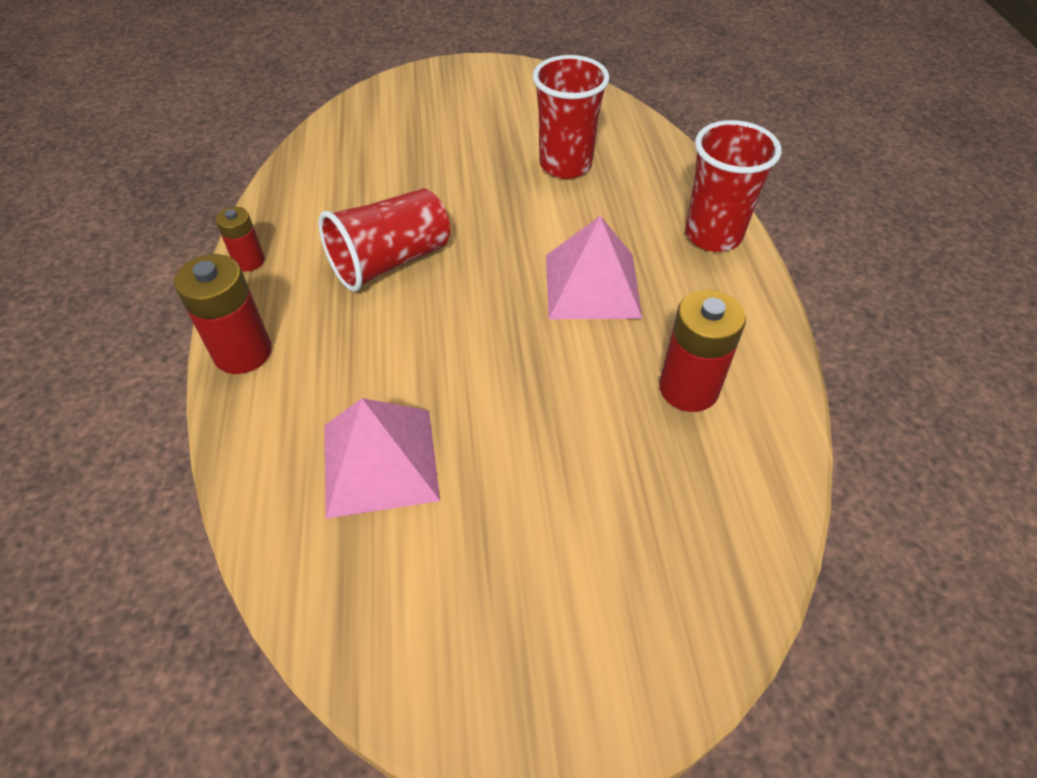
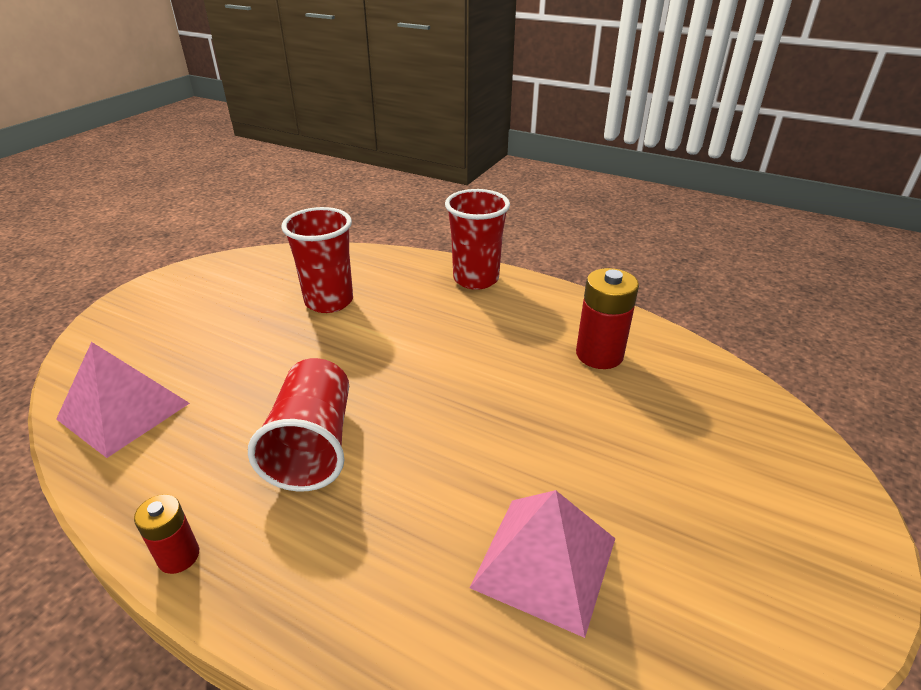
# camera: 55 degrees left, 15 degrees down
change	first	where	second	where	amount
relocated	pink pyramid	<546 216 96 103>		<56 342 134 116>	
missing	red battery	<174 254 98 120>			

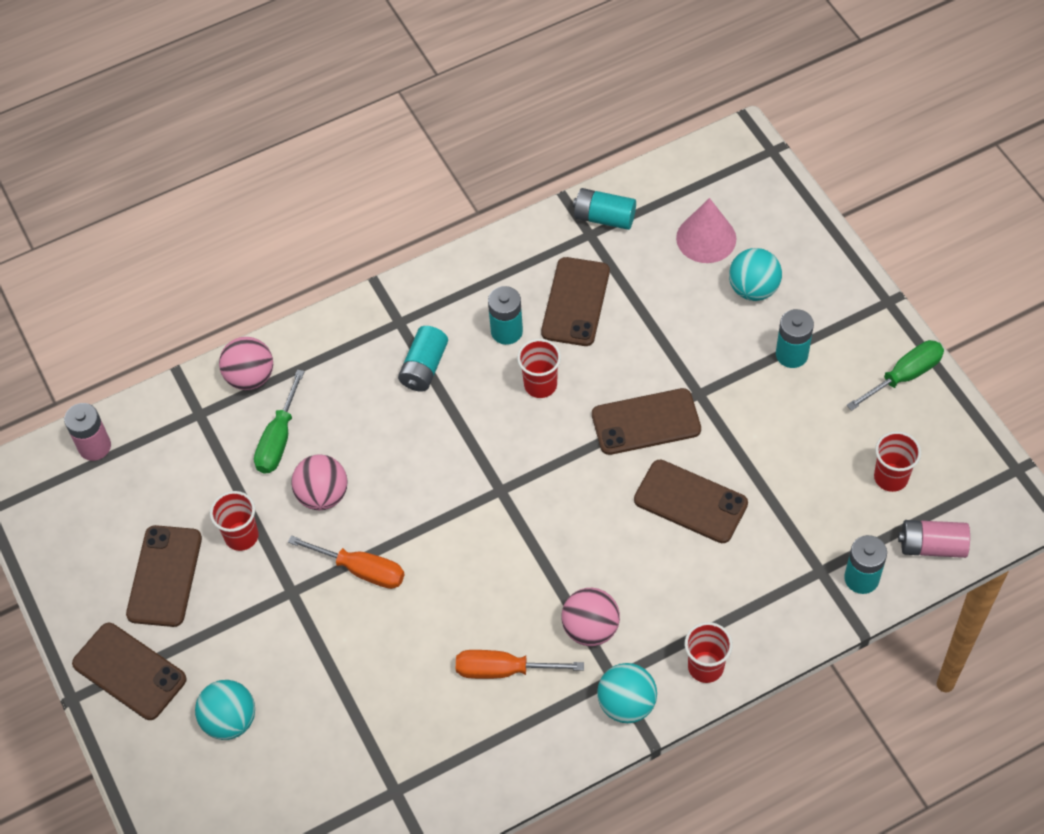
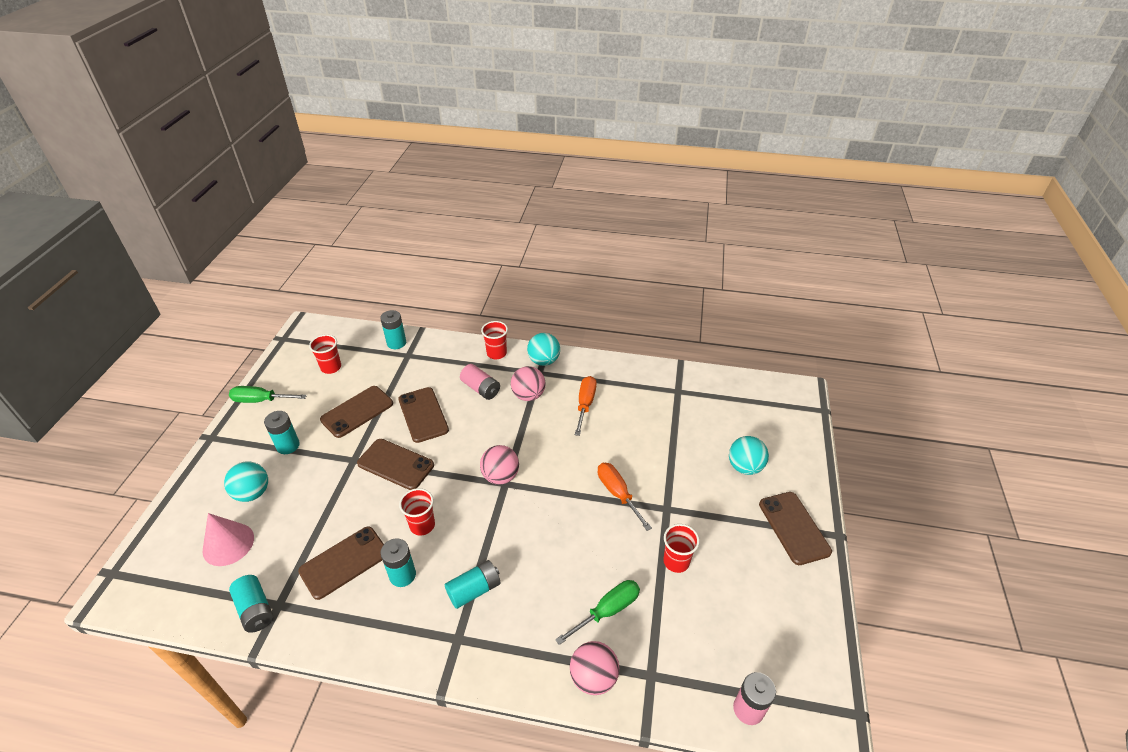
# camera: 145 degrees left, 15 degrees down
change	first	where	second	where	amount
relocated	brown phone	<126 525 76 102>		<320 386 73 52>	
relocated	pink battery	<898 520 72 38>		<460 364 40 36>	
relocated	pink ball	<291 455 56 55>		<480 445 39 40>	
spun	orange screwdriver	<456 650 128 29>		<575 376 22 60>	120 degrees counterclockwise

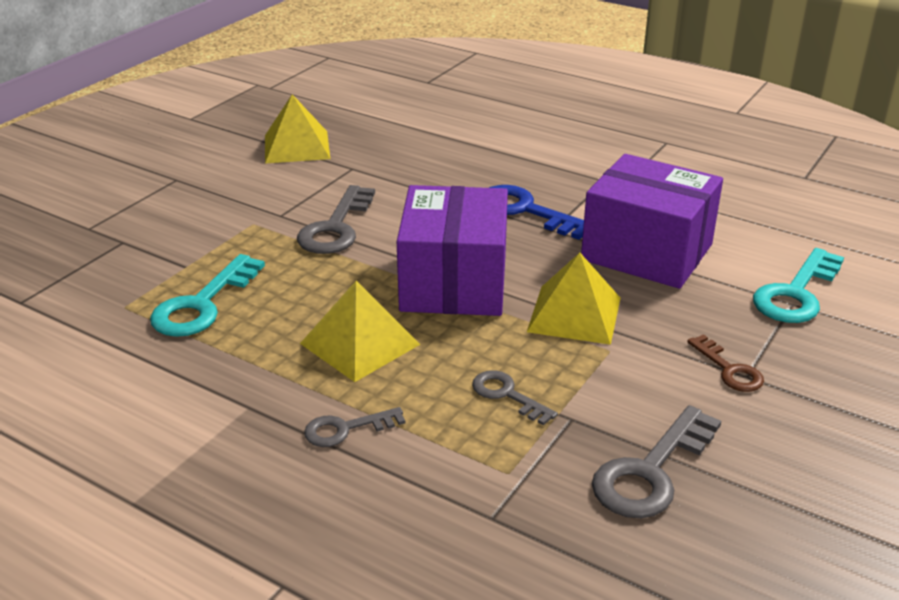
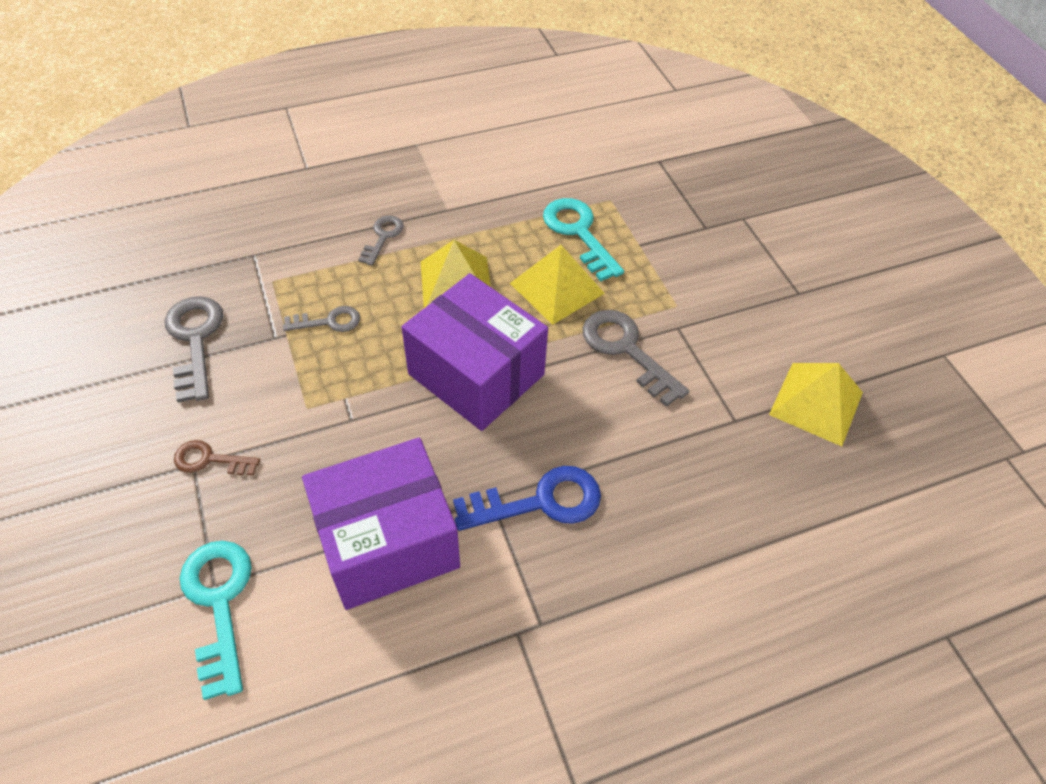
# camera: 125 degrees right, 20 degrees up
change	first	where	second	where	amount
relocated	yellow pyramid	<527 253 94 92>		<510 245 95 80>	

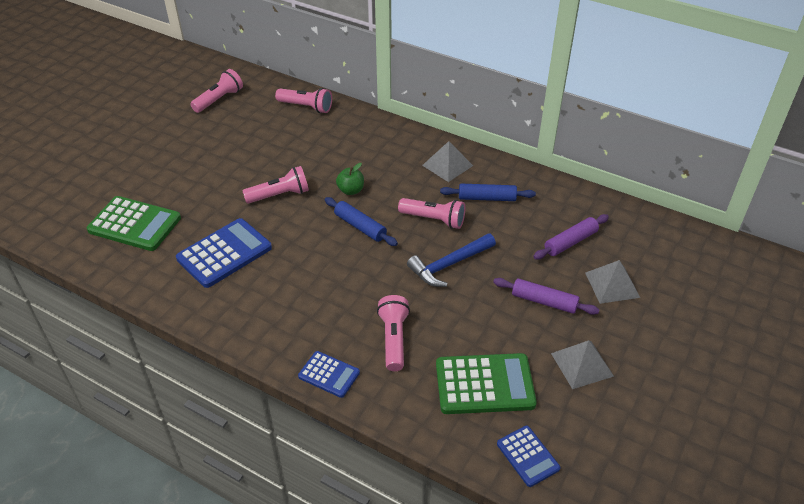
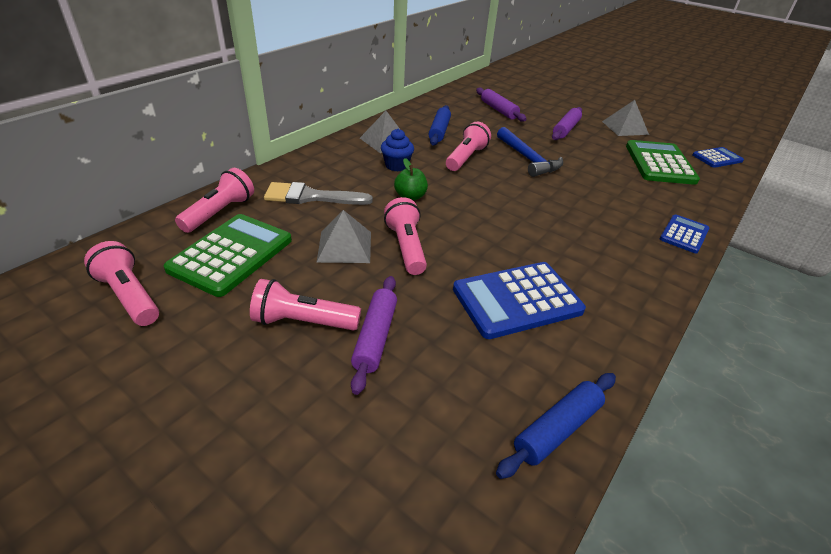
# camera: 85 degrees left, 5 degrees down
change	first	where	second	where	amount
relocated	green calculator	<87 196 94 55>		<163 214 129 83>	
relocated	pink flashlight	<377 295 33 76>		<250 279 111 52>	
appeared			grey brush	<264 182 109 23>	
relocated	grey pyramid	<585 260 55 44>		<317 210 54 53>	
appeared			purple rolling pin	<351 276 46 119>	
appeared			blue cupcake	<381 129 33 43>	
spun	blue calculator	<176 218 96 70>		<453 262 133 77>	75 degrees counterclockwise
relocated	blue rolling pin	<324 197 74 49>		<496 373 120 106>	

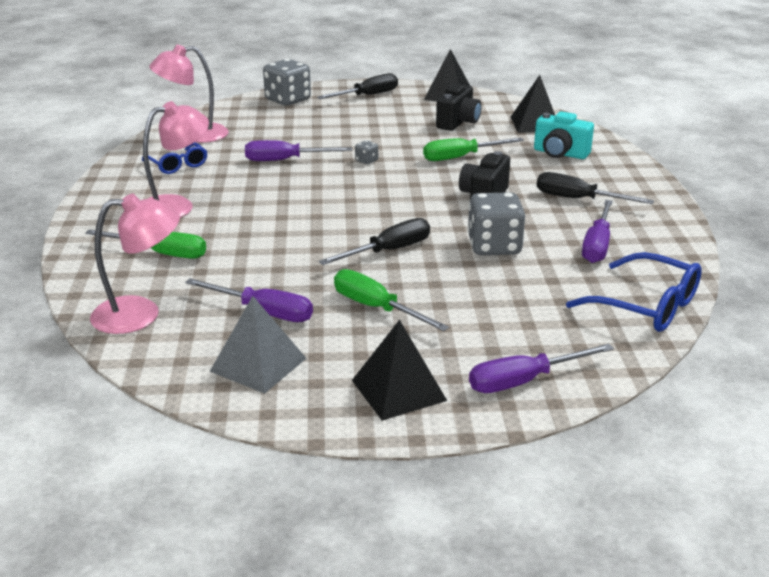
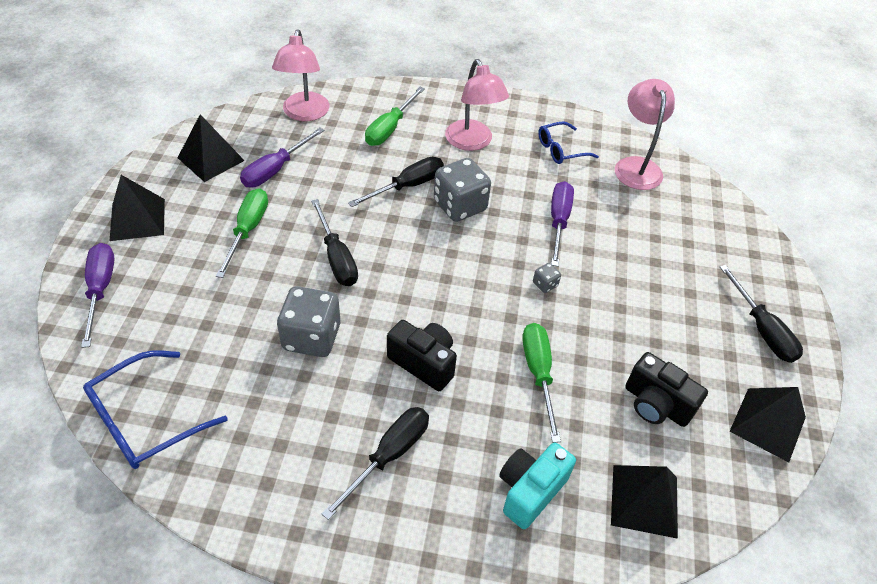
# camera: 100 degrees right, 20 degrees up
change	first	where	second	where	amount
colour	grey pyramid	<210 296 96 98>	black pyramid	<178 114 67 68>	
spun	green screwdriver	<334 269 115 62>		<216 188 52 90>	45 degrees counterclockwise
appeared			black screwdriver	<348 157 96 50>	
relocated	grey dice	<263 59 48 46>		<434 158 57 64>	
missing	purple screwdriver	<582 200 31 63>			

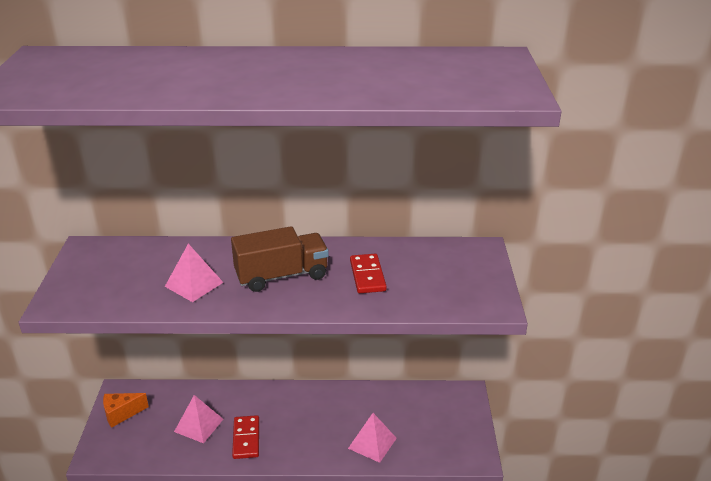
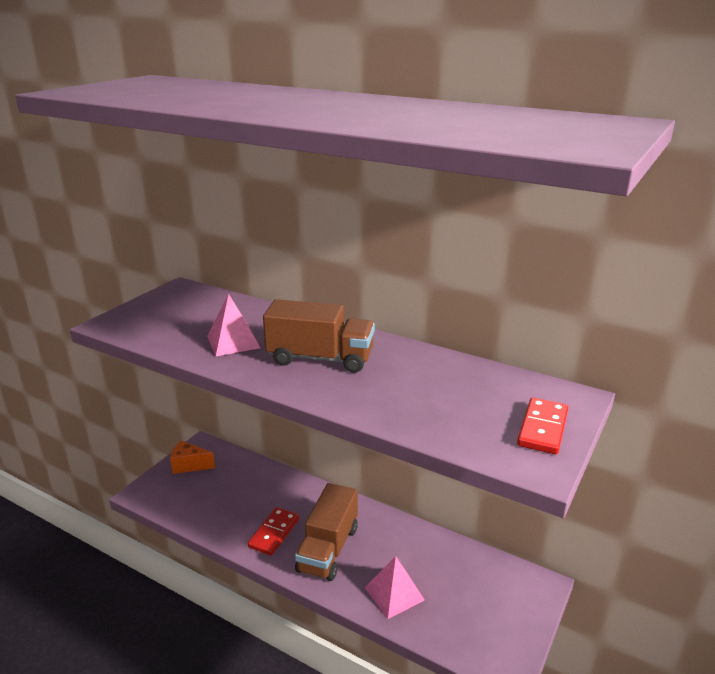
# camera: 30 degrees right, 5 degrees down
change	first	where	second	where	amount
appeared			brown truck	<295 483 63 98>	
relocated	red domino	<350 254 37 39>		<517 398 51 56>	
missing	pink pyramid	<174 395 49 48>			

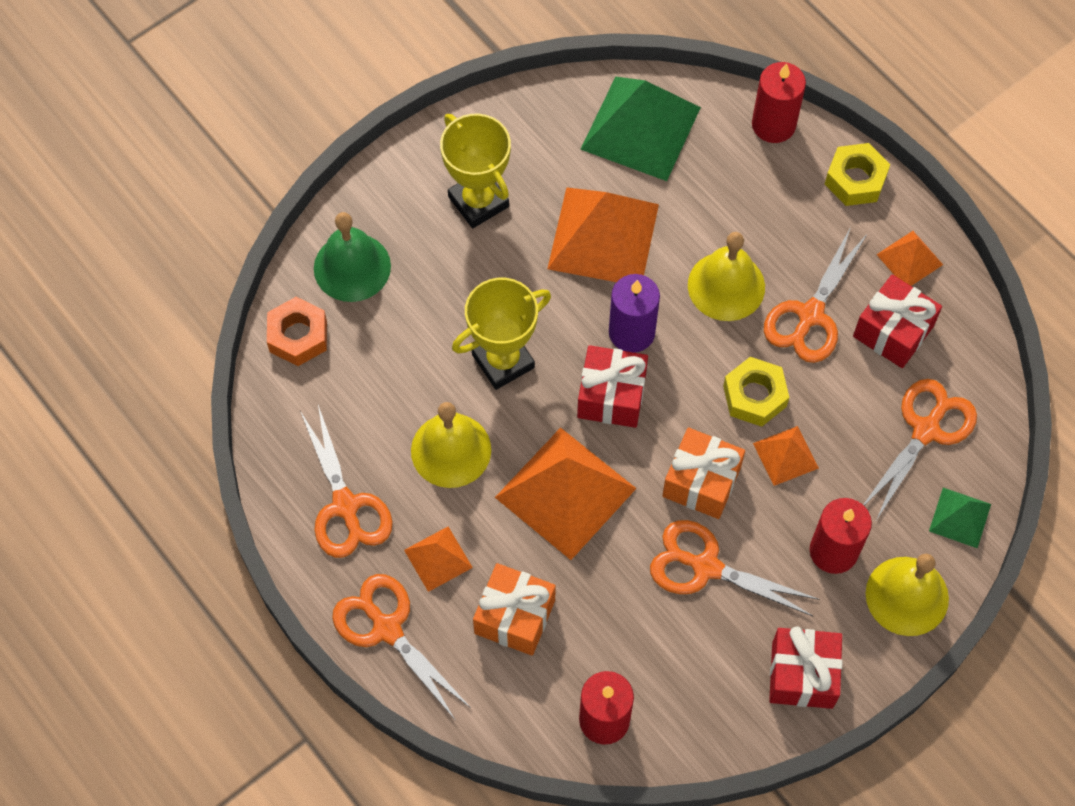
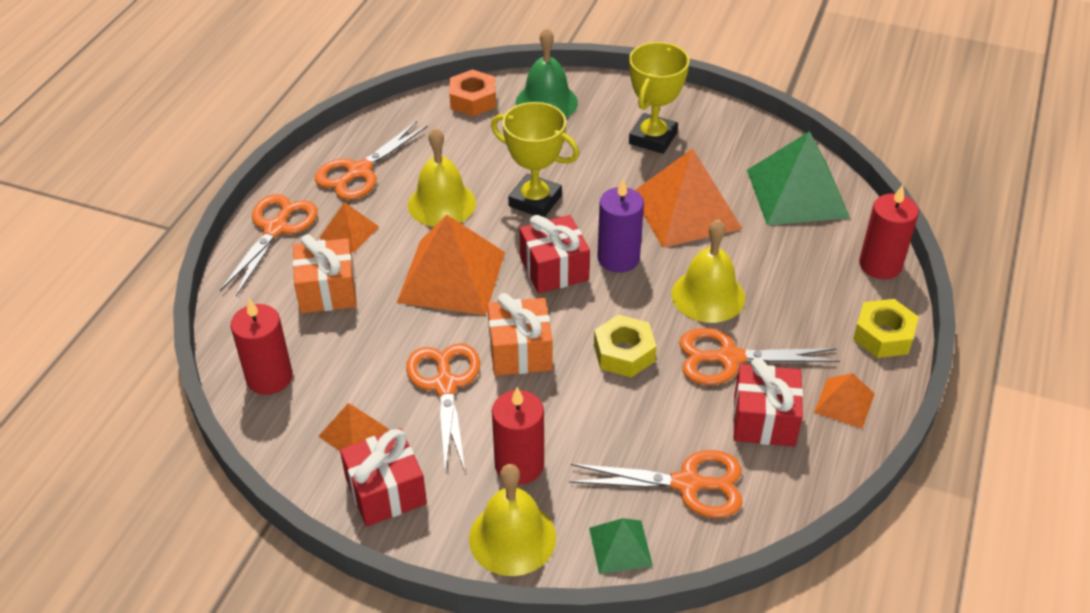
# camera: 60 degrees right, 20 degrees down
change	first	where	second	where	amount
relocated	orange pyramid	<753 426 66 60>		<318 403 71 48>	

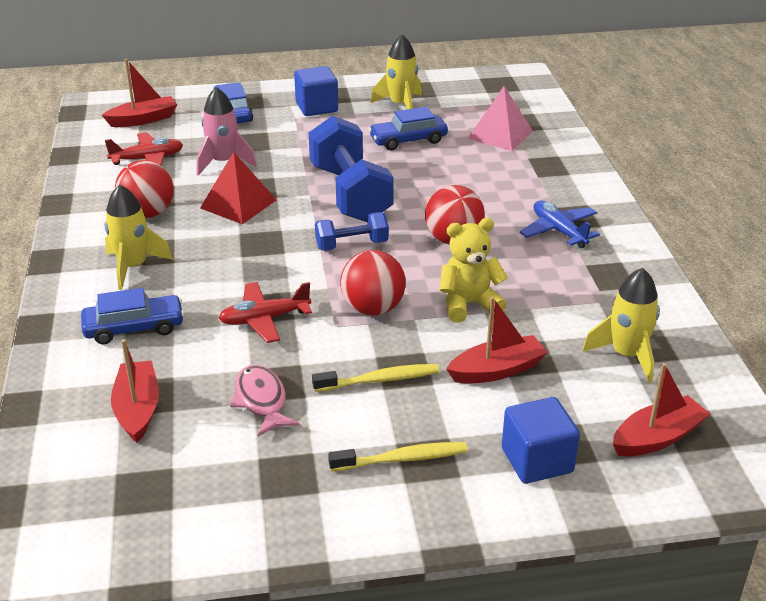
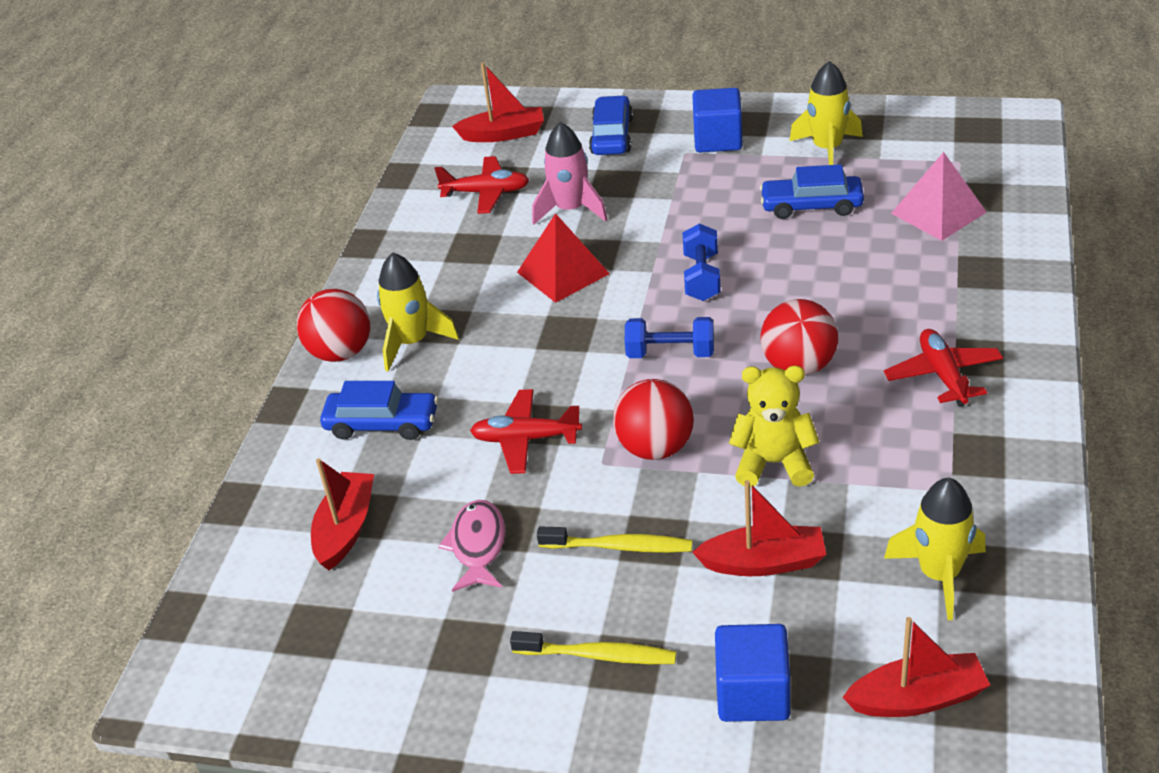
# camera: 25 degrees right, 5 degrees up
change	first	where	second	where	amount
relocated	red ball	<115 160 59 58>		<296 289 74 73>	
size	blue dumbbell	<309 116 85 106>		<683 224 38 77>	x0.52
colour	blue plane	<520 200 80 49>	red plane	<884 329 119 78>	

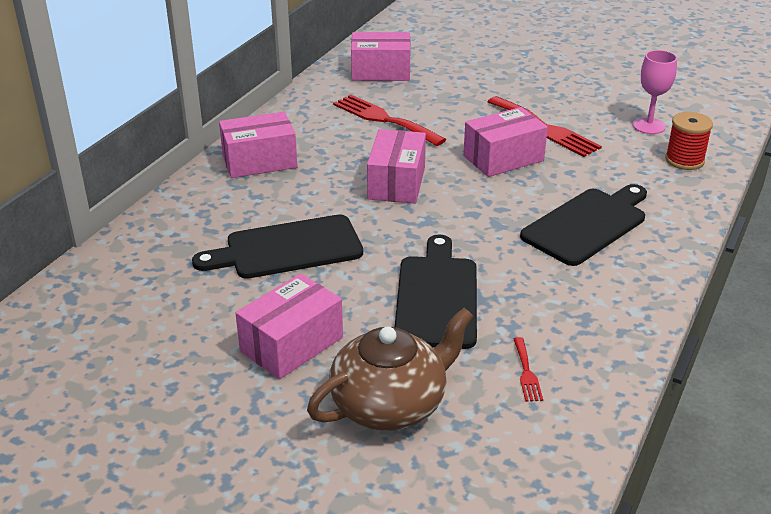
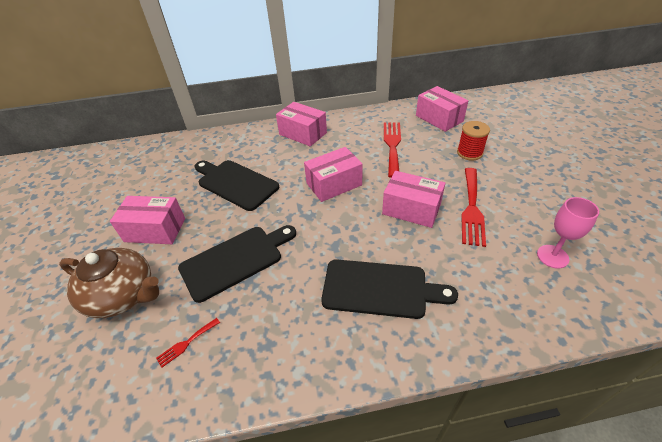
# camera: 55 degrees right, 10 degrees up
change	first	where	second	where	amount
relocated	red spool	<665 112 48 58>		<457 121 33 40>	

